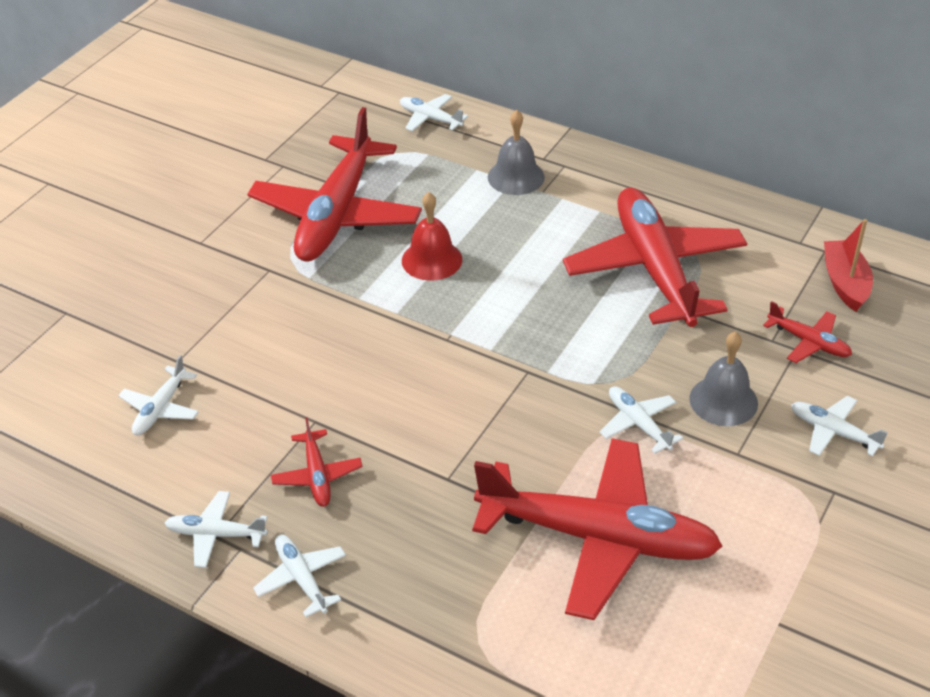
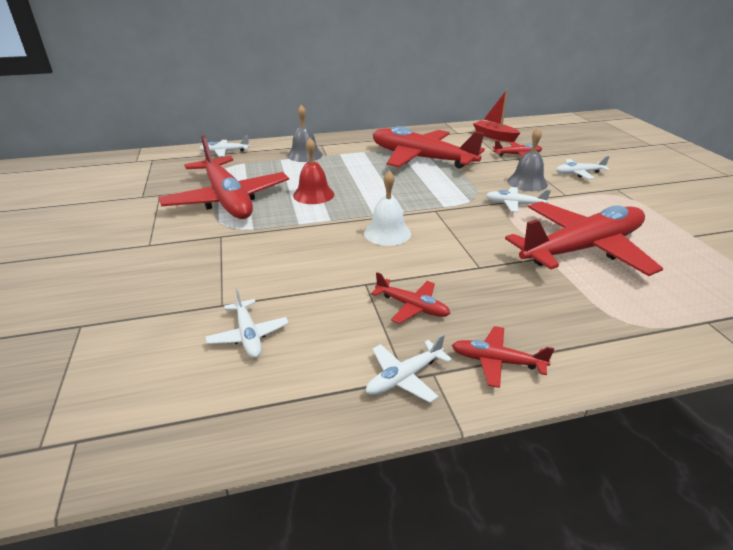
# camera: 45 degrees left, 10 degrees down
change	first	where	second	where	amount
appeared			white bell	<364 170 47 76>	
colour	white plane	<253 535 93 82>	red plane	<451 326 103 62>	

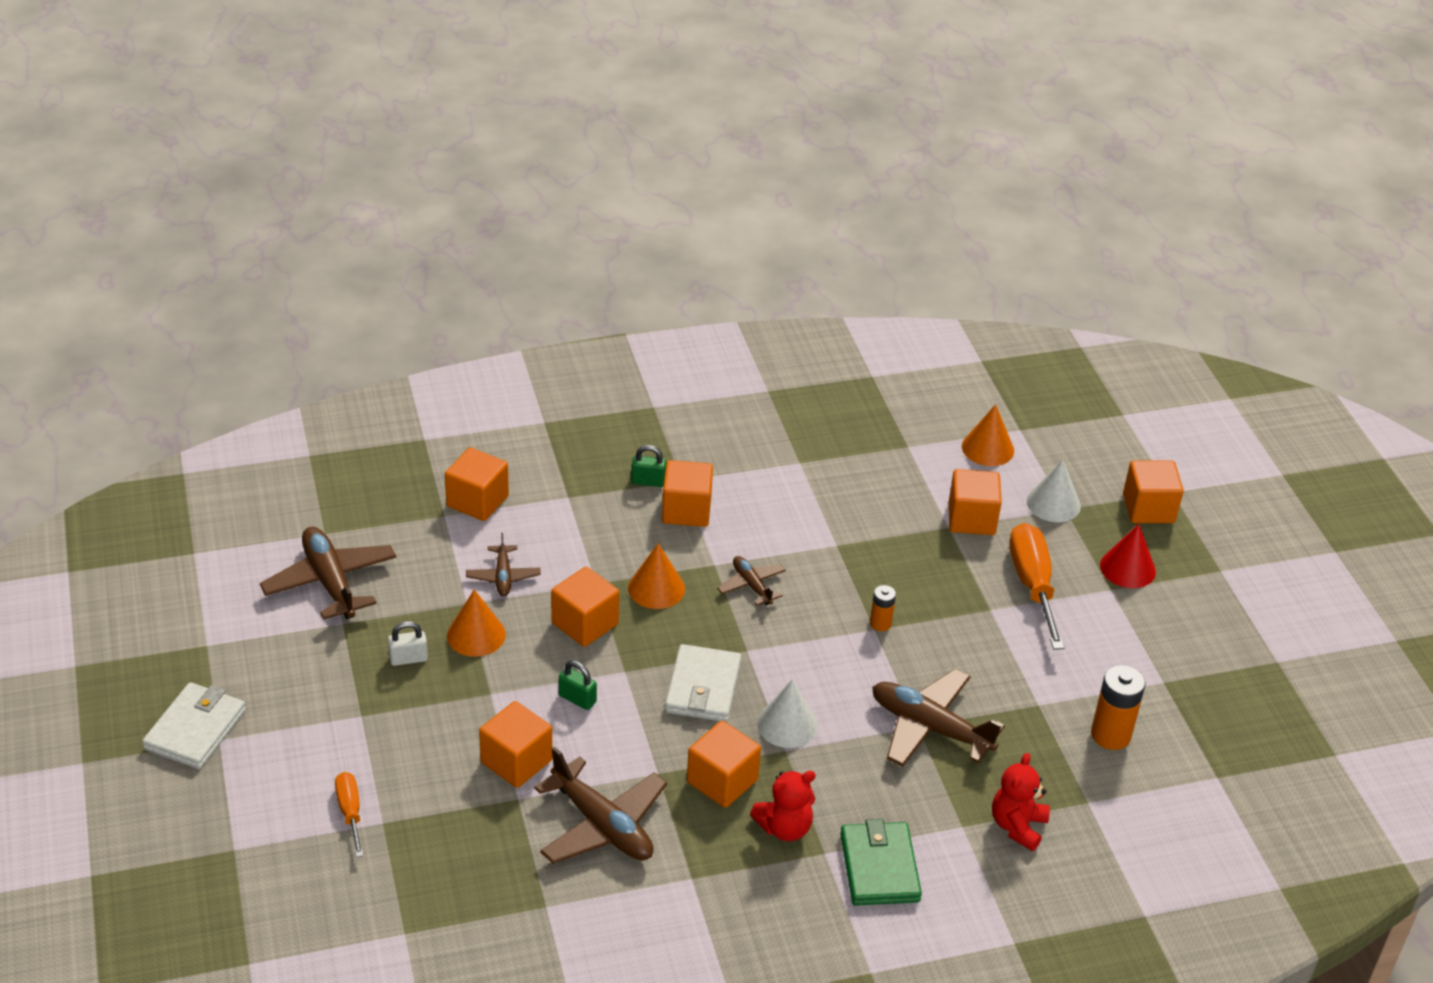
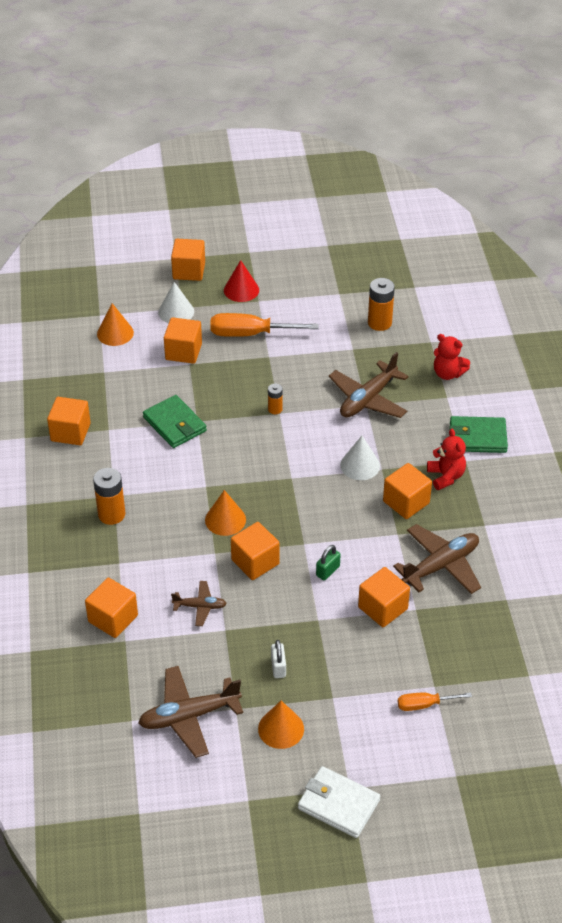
# camera: 80 degrees left, 5 degrees up
change	first	where	second	where	amount
relocated	orange cube	<662 460 51 67>		<47 397 44 48>	
exchanged	green padlock	<631 445 36 42>	orange battery	<93 468 32 57>	
appeared			green wallet	<143 395 64 53>	
relocated	orange cone	<447 589 59 68>		<258 701 46 48>	
missing	white wallet	<665 644 76 78>			
missing	brown plane	<717 556 69 50>			

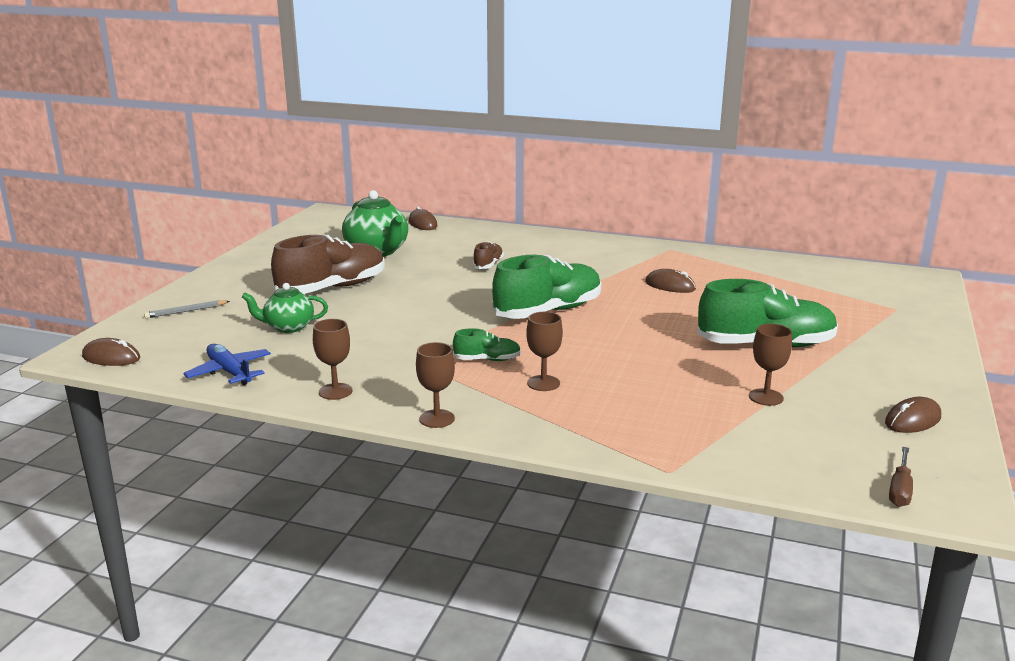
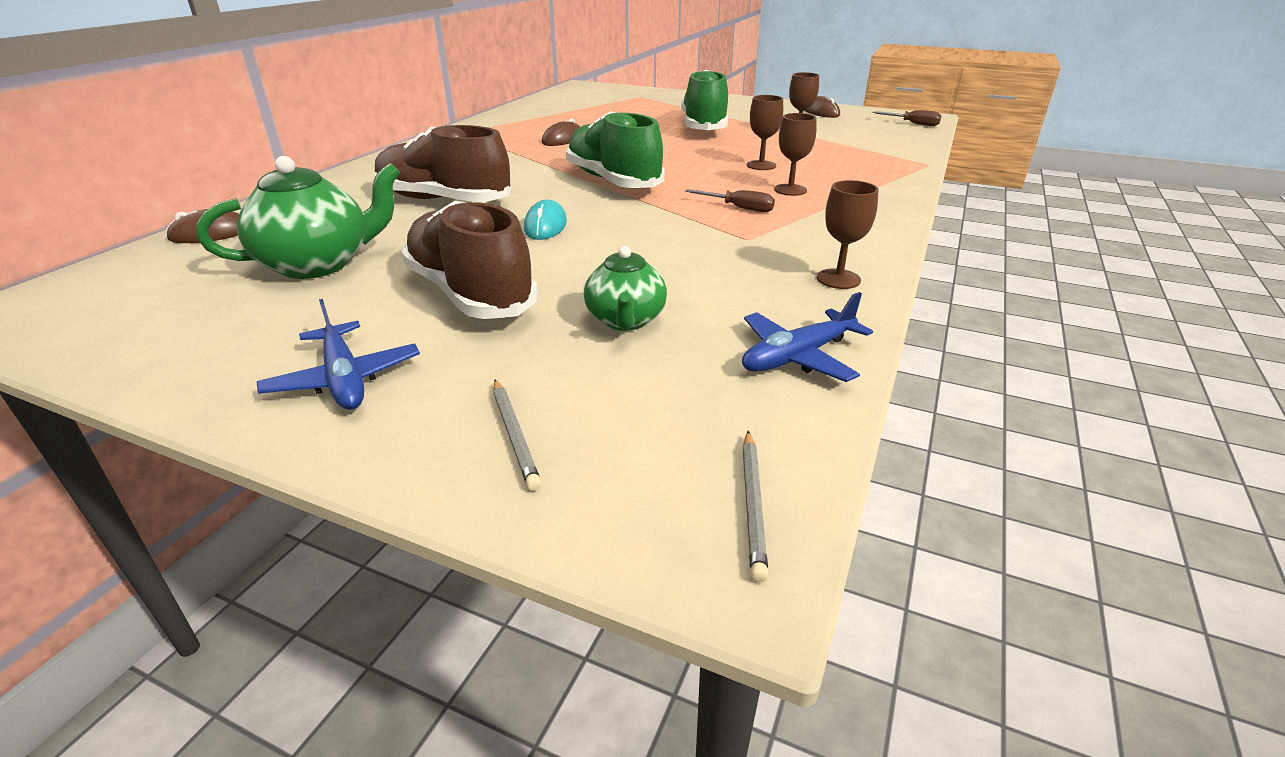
# camera: 85 degrees left, 10 degrees up
change	first	where	second	where	amount
appeared			blue plane	<257 299 163 111>	
size	brown shoe	<473 242 31 27>		<374 125 137 77>	x2.15
appeared			turquoise mouse	<524 199 43 41>	
exchanged	green shoe	<453 328 68 33>	brown screwdriver	<685 189 90 23>	
exchanged	brown mouse	<82 338 58 28>	grey pencil	<742 431 27 151>	
relocated	brown goblet	<416 342 39 86>		<747 95 36 75>	

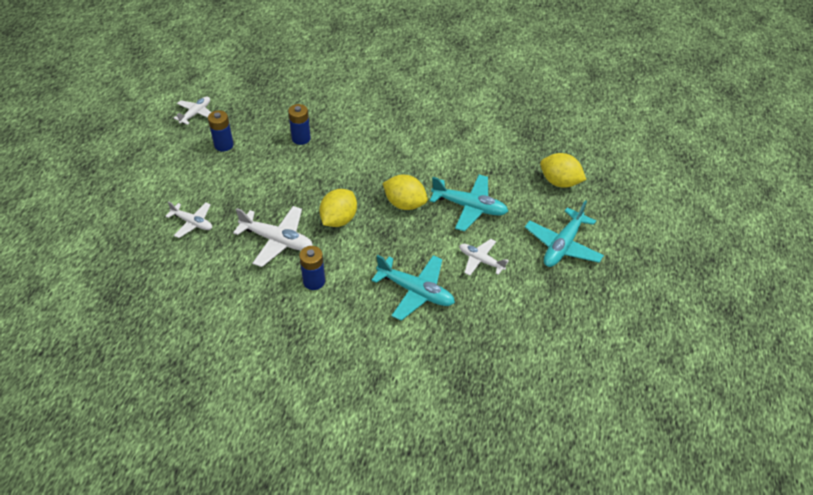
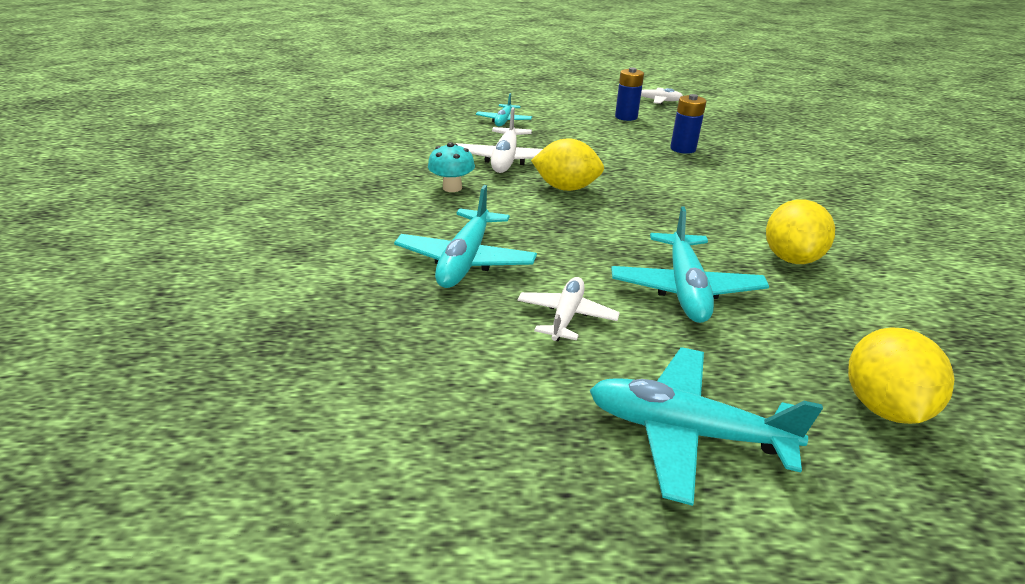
# camera: 75 degrees right, 15 degrees down
change	first	where	second	where	amount
exchanged	blue battery	<299 246 26 44>	turquoise mushroom	<428 142 47 50>	
colour	white plane	<165 201 47 37>	turquoise plane	<476 93 56 33>	
relocated	yellow lemon	<383 175 45 35>		<766 199 69 65>	

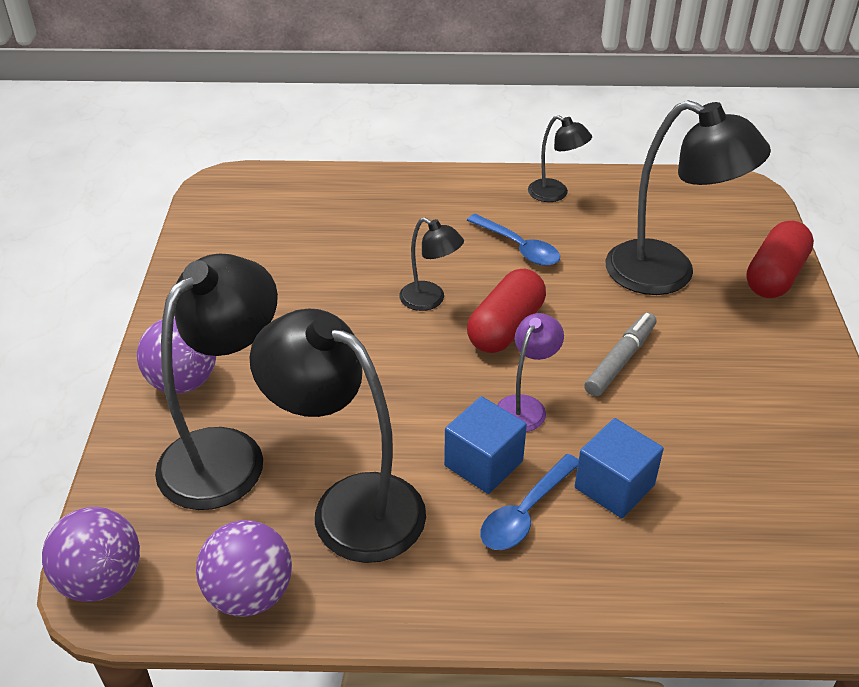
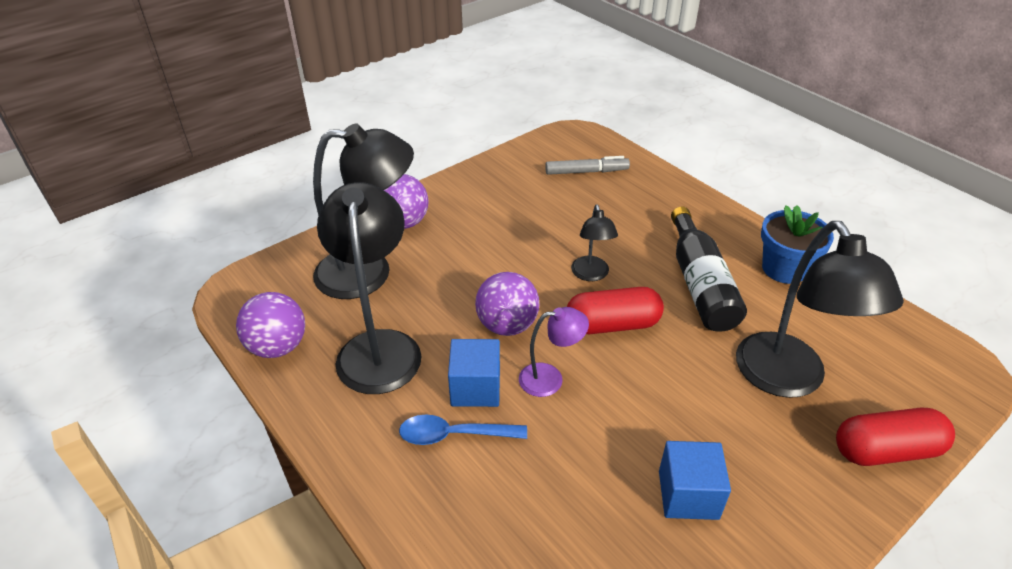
# camera: 50 degrees right, 0 degrees up
change	first	where	second	where	amount
relocated	purple ball	<42 507 98 95>		<475 272 65 64>	
relocated	grey marker	<584 313 72 83>		<545 156 85 19>	
relocated	blue cube	<575 418 89 100>		<659 441 72 79>	
exchanged	blue spoon	<467 214 93 52>	black bottle	<671 206 76 126>	
exchanged	black lamp	<528 115 64 87>	blue flower pot	<761 205 73 79>	

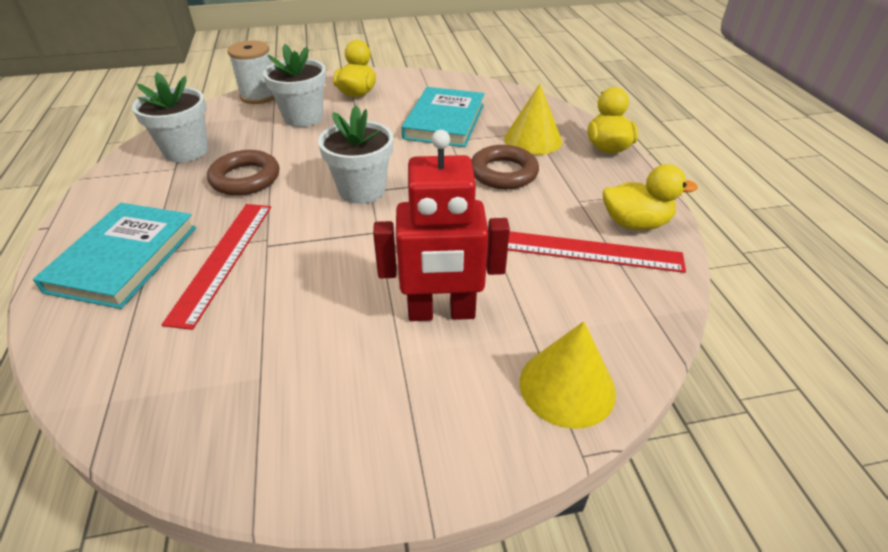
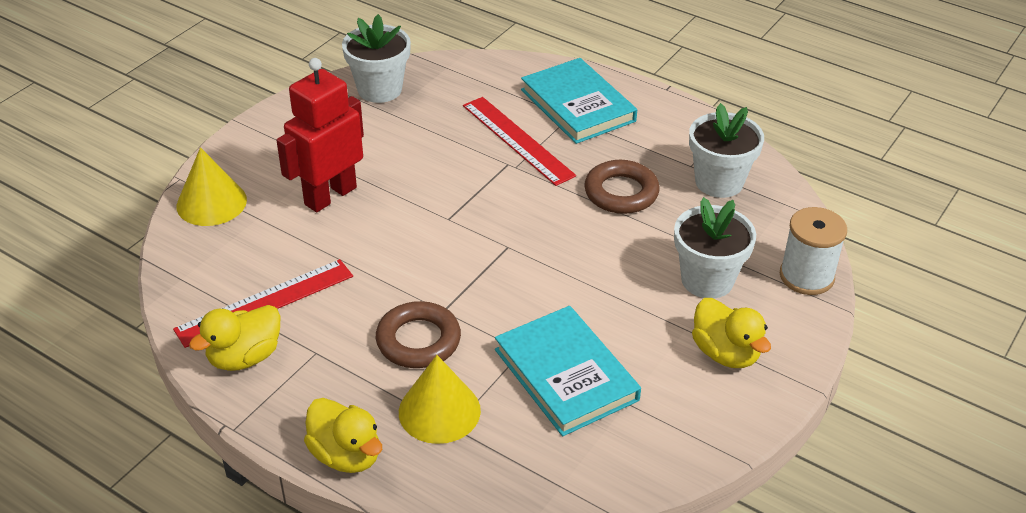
# camera: 135 degrees right, 0 degrees up
change	first	where	second	where	amount
relocated	white flower pot	<318 105 75 99>		<342 14 69 89>	

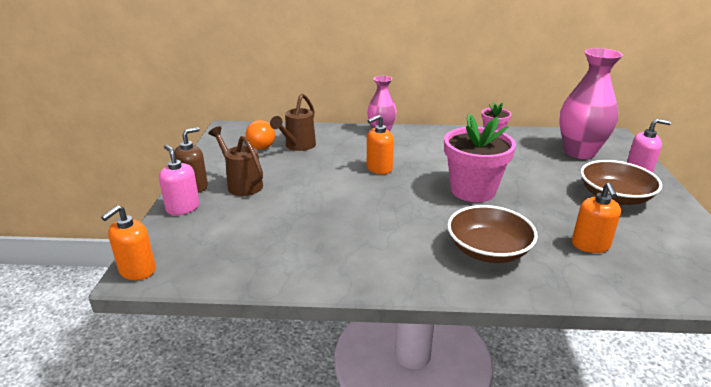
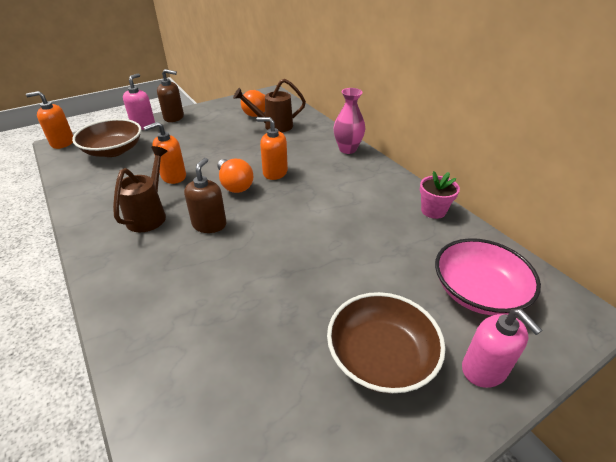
# camera: 55 degrees right, 10 degrees up
change	first	where	second	where	amount
relocated	brown bowl	<447 205 91 58>		<72 119 69 38>	
relocated	brown watering can	<208 126 55 70>		<113 146 54 86>	
relocated	orange soap dispenser	<572 183 49 70>		<144 122 42 62>	
appeared			brown soap dispenser	<184 158 42 75>	
appeared			orange light bulb	<217 159 36 34>	
exchanged	pink vase	<559 48 64 111>	pink bowl	<435 238 106 77>	
missing	pink flower pot	<444 114 72 88>			

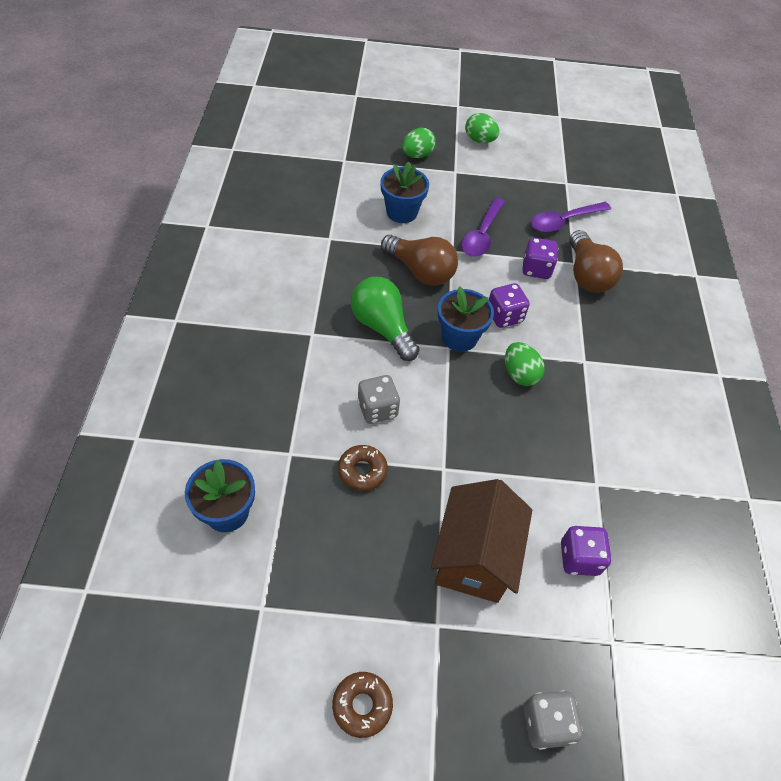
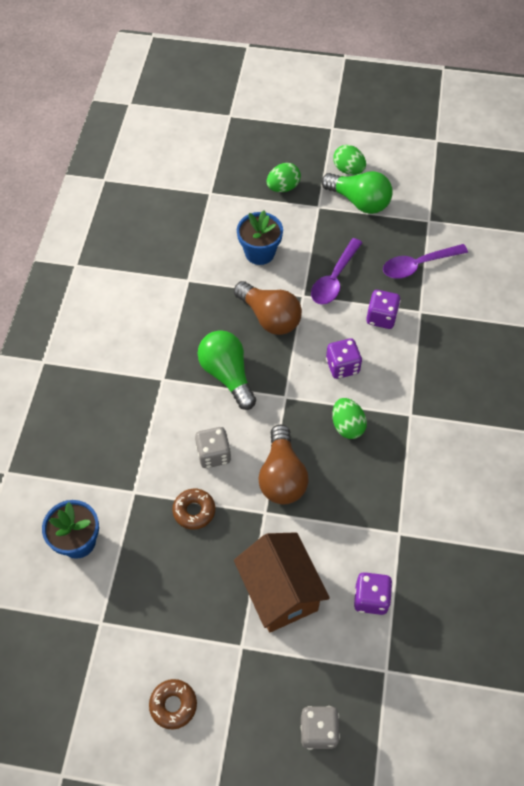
# camera: 10 degrees right, 5 degrees up
change	first	where	second	where	amount
spun	brown house	<431 479 101 124>		<234 532 96 100>	45 degrees counterclockwise
relocated	brown light bulb	<569 230 54 63>		<258 425 51 79>	
appeared			green light bulb	<321 171 72 43>	
missing	blue flower pot	<438 286 56 66>			

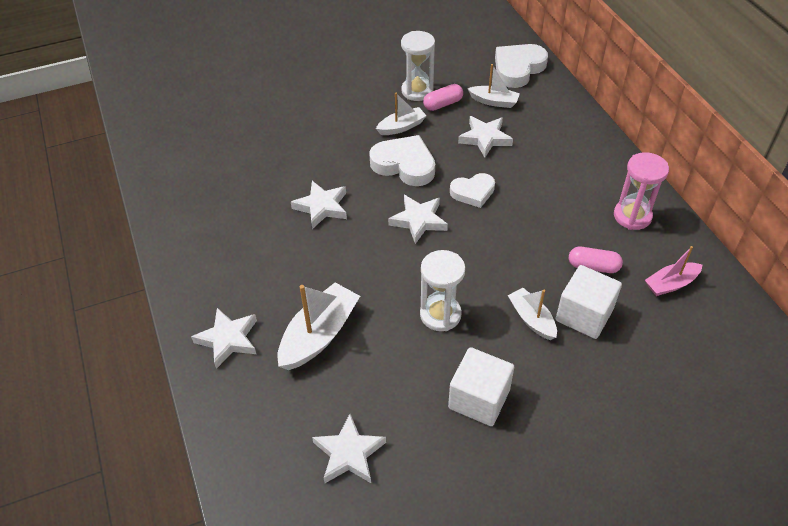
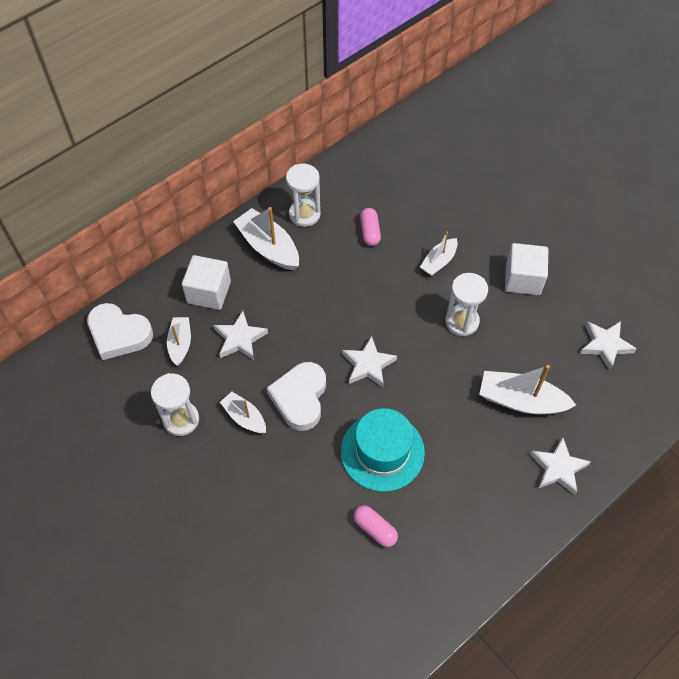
# camera: 110 degrees left, 10 degrees up
change	first	where	second	where	amount
relocated	white cube	<556 265 66 74>		<182 255 49 55>	
appeared			white boat	<233 207 66 63>	
colour	pink hourglass	<614 152 55 78>	white hourglass	<286 163 35 64>	
exchanged	white star	<291 181 56 48>	turquoise hat	<340 408 85 84>	
relocated	pink capsule	<423 84 40 27>		<353 505 45 42>	
missing	white heart	<450 173 45 35>			
missing	pink boat	<645 246 57 50>			

